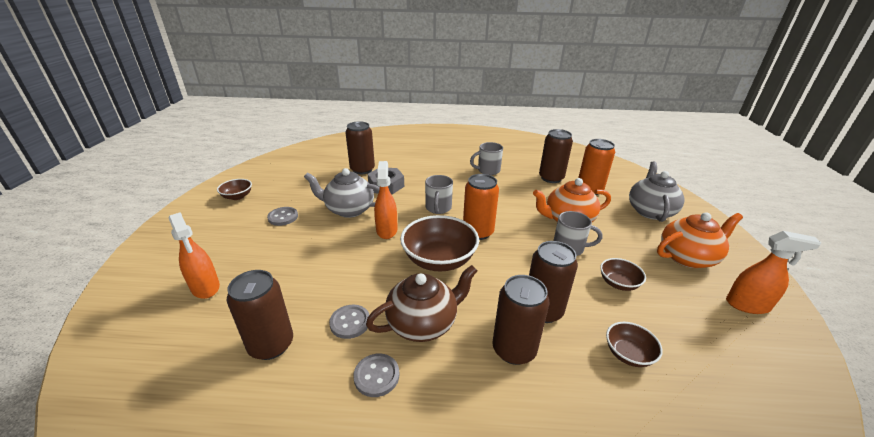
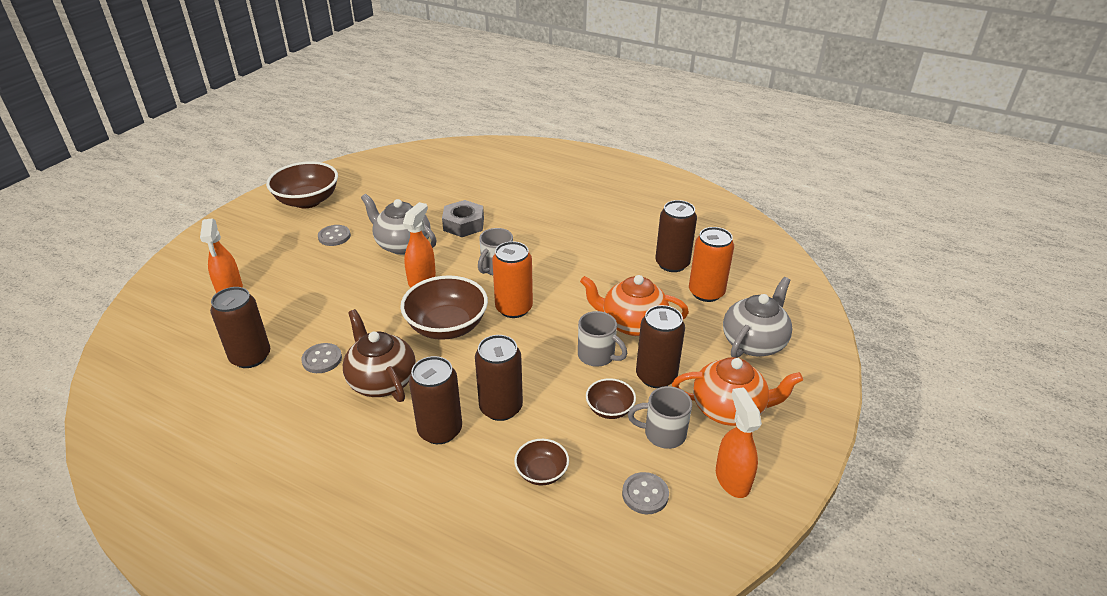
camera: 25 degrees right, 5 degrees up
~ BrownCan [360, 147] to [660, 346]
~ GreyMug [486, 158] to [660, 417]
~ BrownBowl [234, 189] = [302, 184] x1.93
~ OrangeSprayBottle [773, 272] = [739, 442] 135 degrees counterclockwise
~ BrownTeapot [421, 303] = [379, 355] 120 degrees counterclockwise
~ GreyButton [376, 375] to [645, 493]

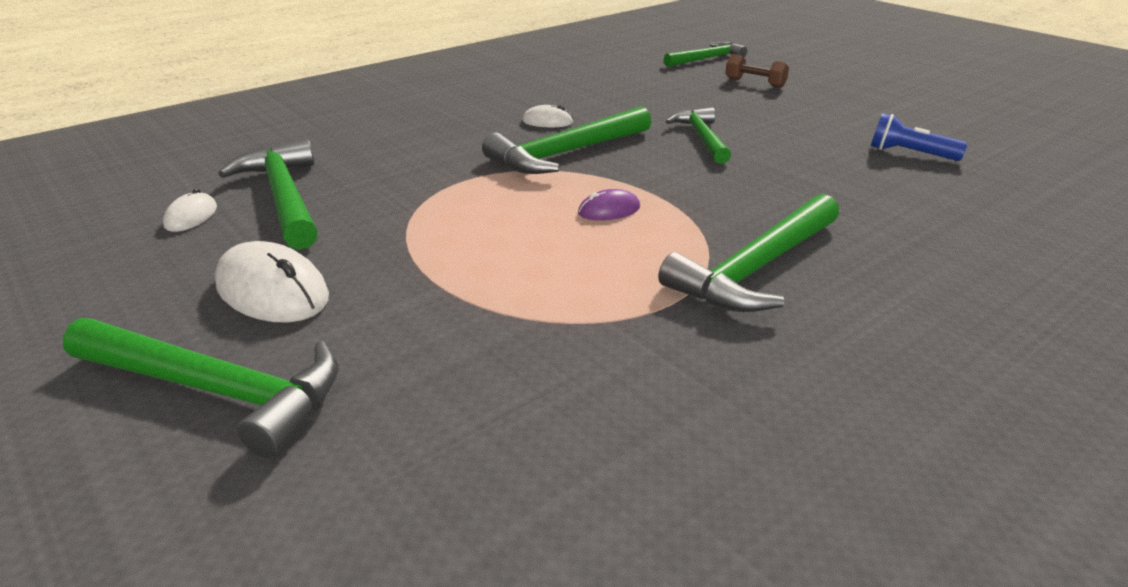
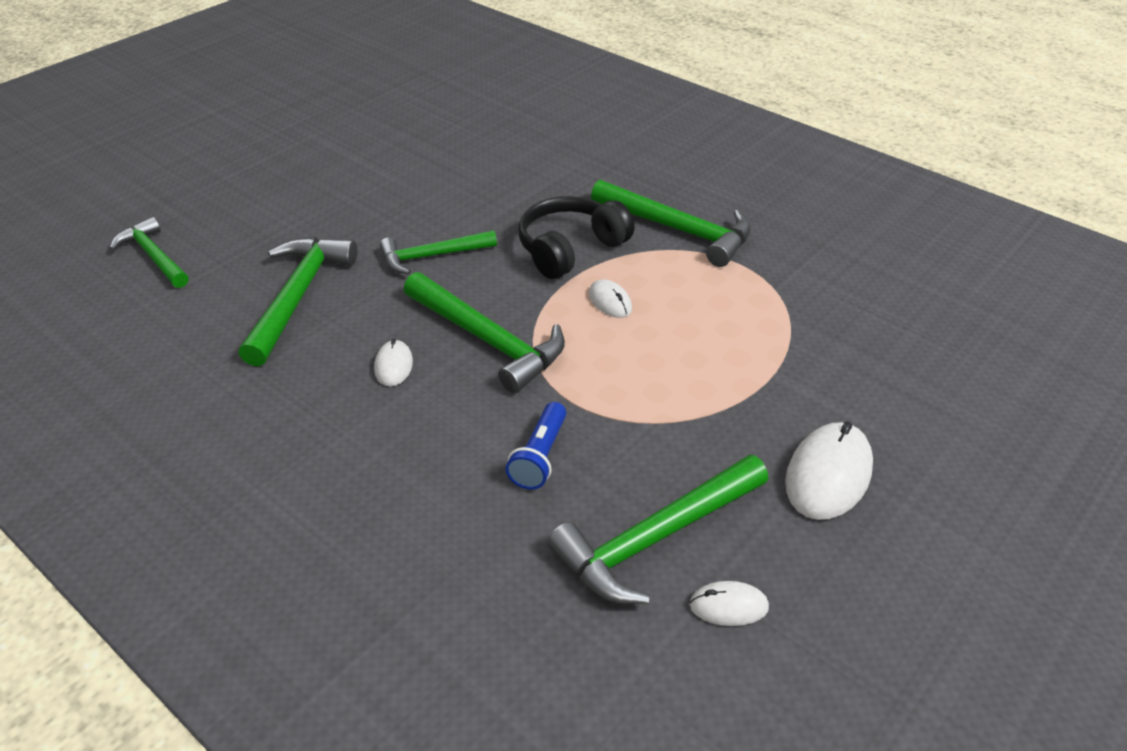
camera: 100 degrees left, 10 degrees up
- BrownDumbbell [757, 71]
~ BlueFlashlight [919, 137] to [535, 446]
~ PurpleMouse [609, 204] to WhiteMouse [610, 298]
~ GreenHammer [201, 388] to [298, 301]
+ BlackHeadphones [576, 237]

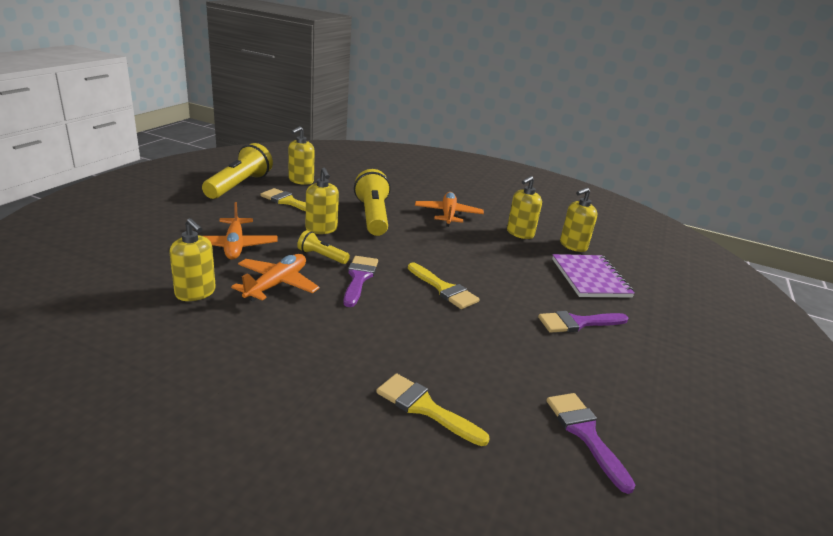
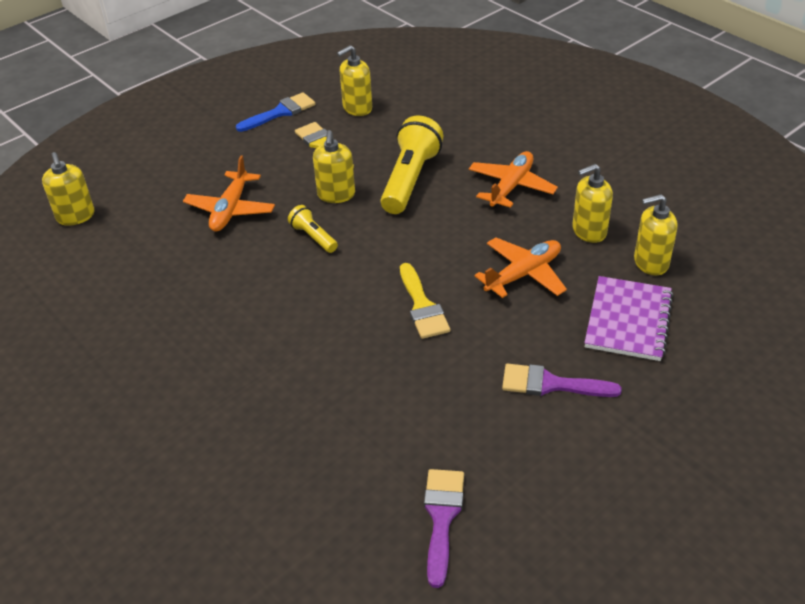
camera: 30 degrees right, 15 degrees up
~ YellowFlashlight [237, 171] to BlueBrush [276, 112]
~ YellowSoapDispenser [192, 259] to [68, 189]
~ OrangePlane [275, 278] to [520, 267]
- PurpleBrush [361, 281]
- YellowBrush [433, 409]

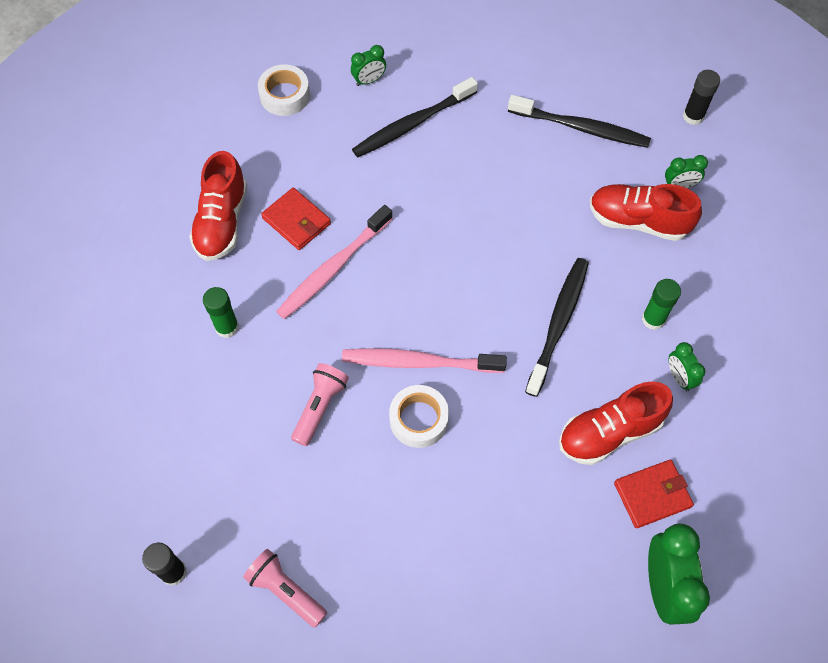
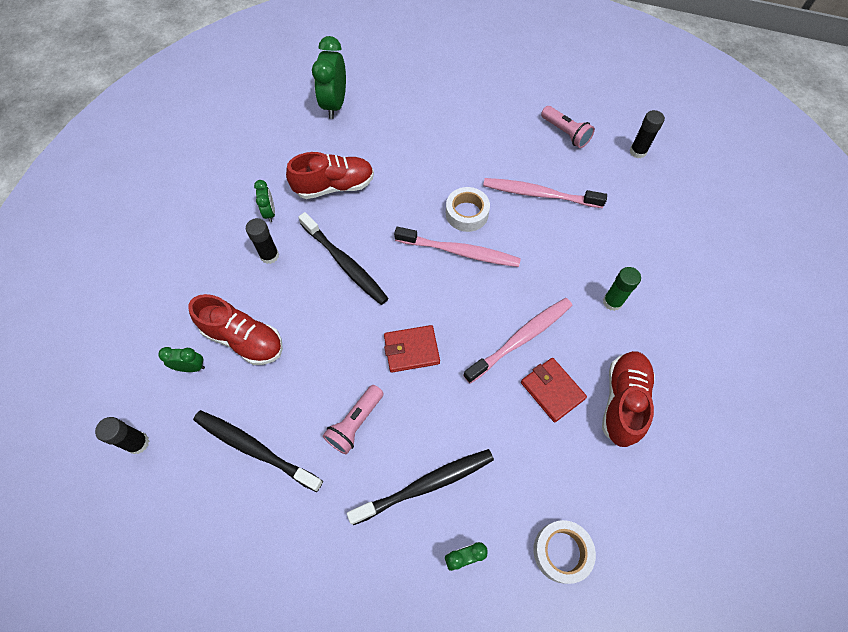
camera: 170 degrees left, 0 degrees up
~ BlackToothbrush [557, 327] = [343, 258] 75 degrees counterclockwise
~ GreenGlueStick [661, 304] to BlackGlueStick [262, 241]
~ PinkFlashlight [320, 404] to [353, 419]
~ RedWallet [654, 494] to [412, 349]
+ PinkToothbrush [545, 193]

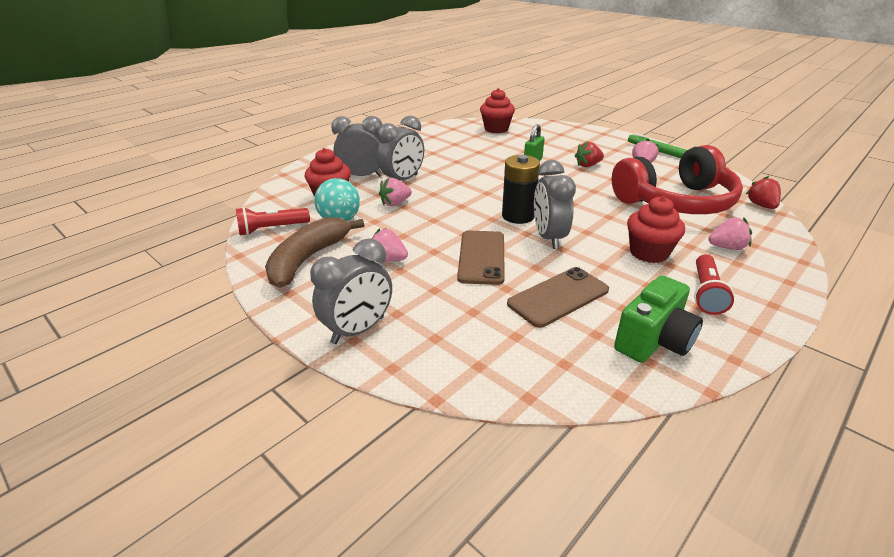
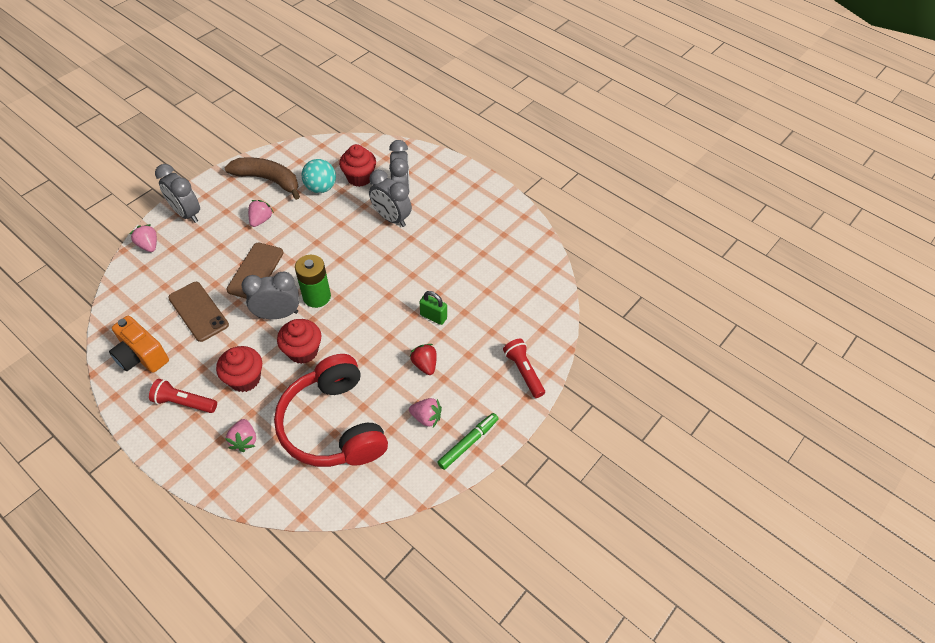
camera: 85 degrees right, 20 degrees up
~ RedCupcake [497, 110] to [299, 341]
~ BlackBattery [521, 189] to GreenBattery [313, 281]
- RedStrawberry [763, 192]
~ PinkStrawberry [395, 191] to [143, 238]
~ RedFlashlight [273, 221] to [524, 368]
~ BrownPhone [481, 258] = [255, 270] 75 degrees counterclockwise
~ GreenCamera [658, 319] to OrangeCamera [139, 344]

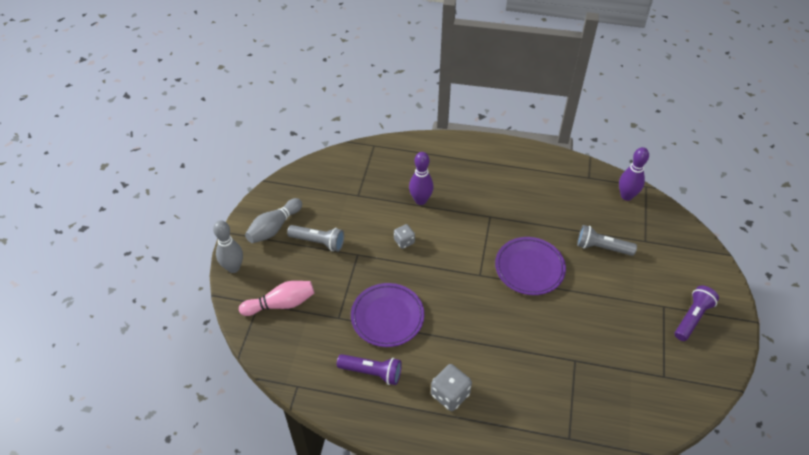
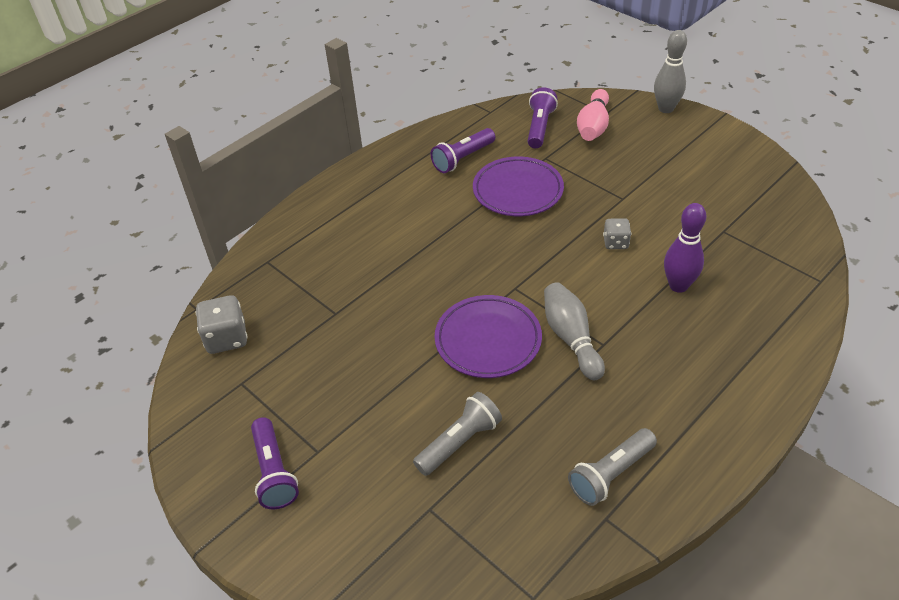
camera: 125 degrees right, 5 degrees down
- PurpleBowlingPin [634, 174]
~ GreyBowlingPin [273, 220] to [574, 331]
~ GreyFlashlight [315, 238] to [612, 467]
~ GreyDice [451, 387] to [221, 324]
+ PurpleFlashlight [542, 117]

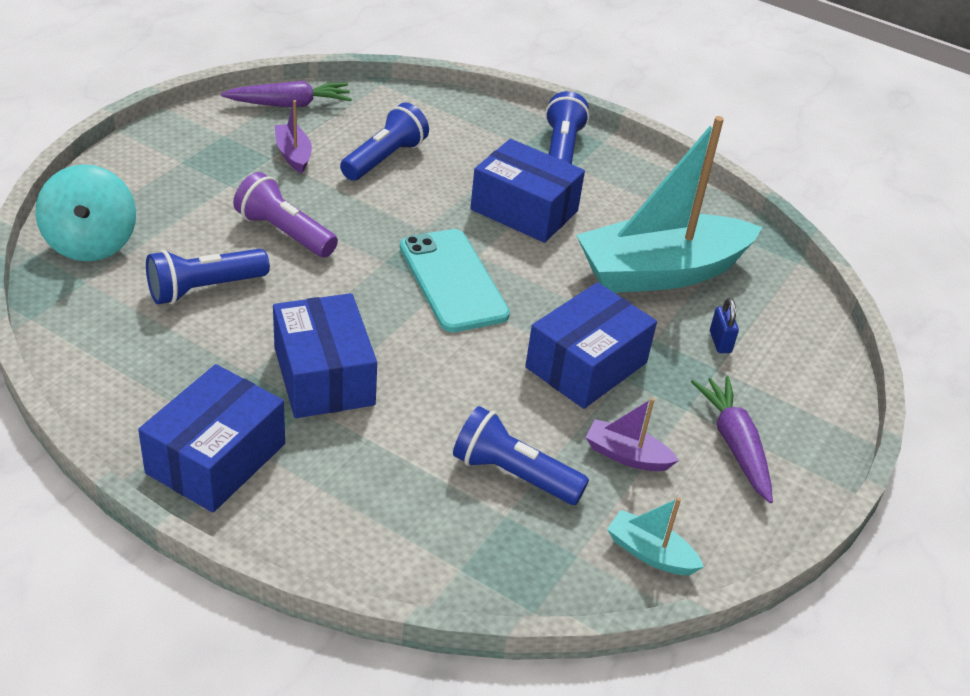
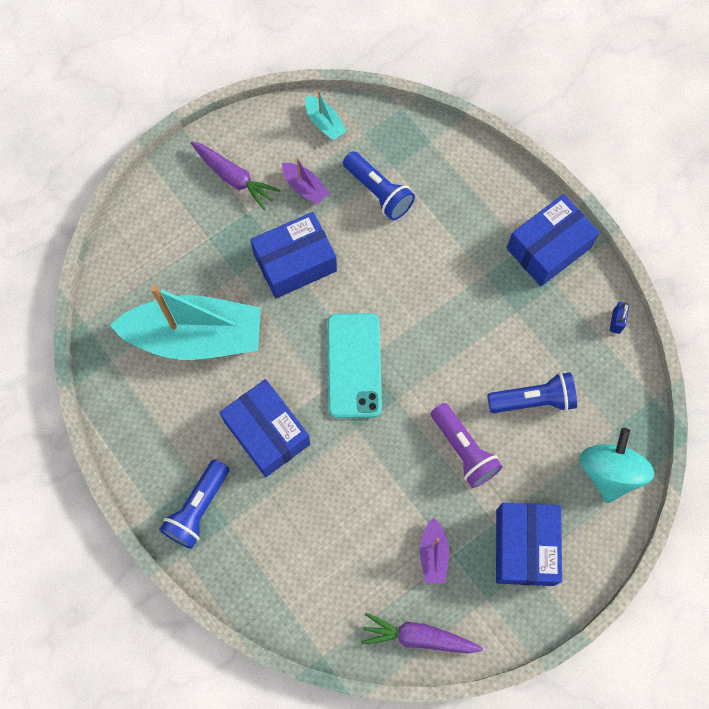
camera: 155 degrees left, 30 degrees up
- BlueFlashlight [384, 141]
~ BlueBox [325, 355] to [529, 544]
~ BluePadlock [724, 325] to [619, 318]
~ PurpleCarrot [732, 439] = [236, 176] 60 degrees counterclockwise

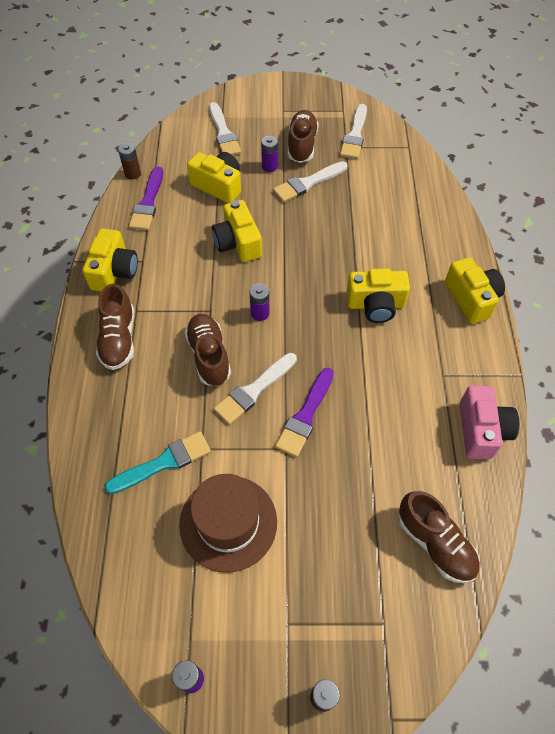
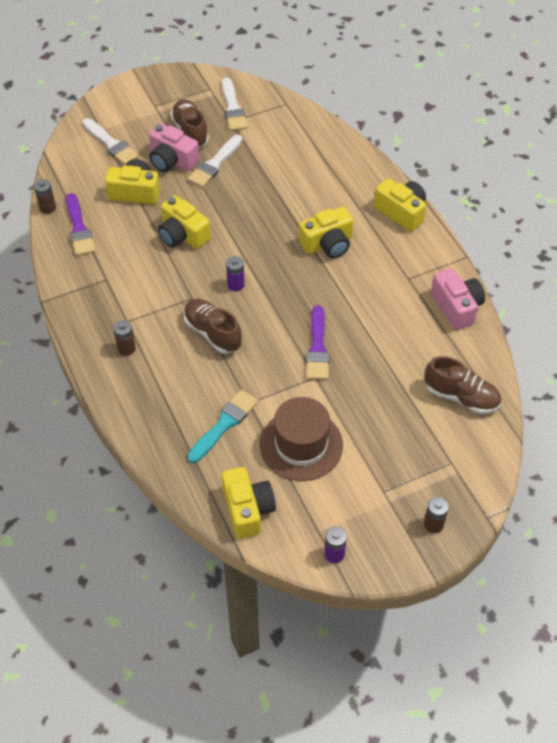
camera: 25 degrees left, 5 degrees down
~ PurpleBattery [269, 154] to PinkCamera [174, 147]
~ YellowCamera [110, 259] to [249, 503]
~ BrownShoe [115, 327] to BrownBattery [124, 338]
- WhiteBrush [255, 389]

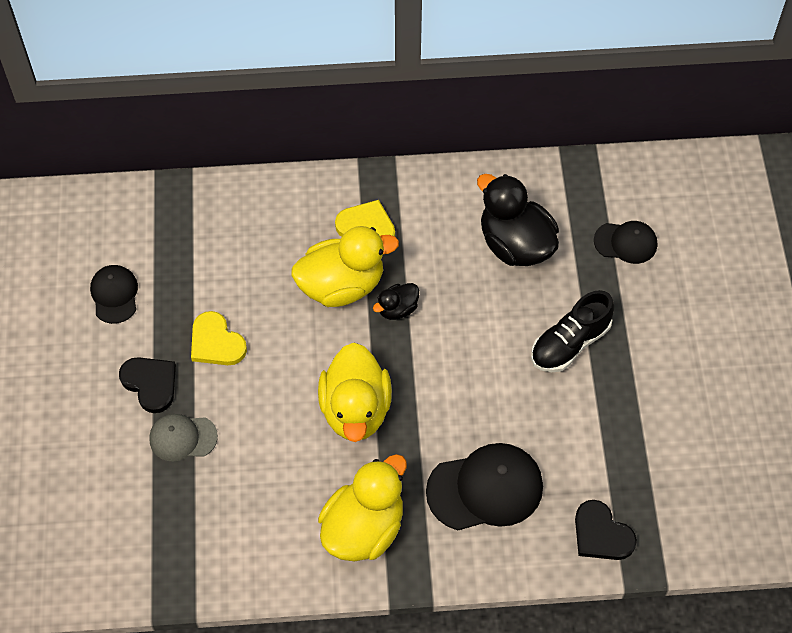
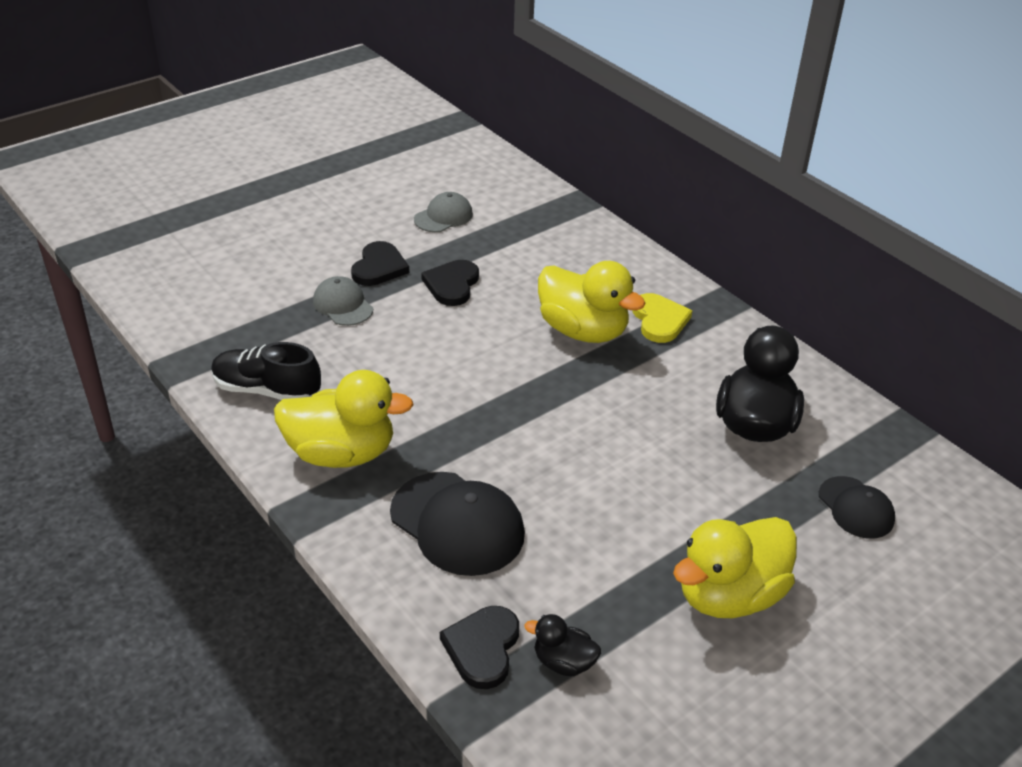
camera: 55 degrees right, 20 degrees down
~ BlackCap [114, 294] to GreyCap [443, 212]
~ BlackDuck [396, 301] to [563, 645]
~ BlackShoe [572, 331] to [266, 371]
~ YellowHeart [219, 338] to BlackHeart [450, 283]
~ YellowDuck [355, 392] to [735, 567]

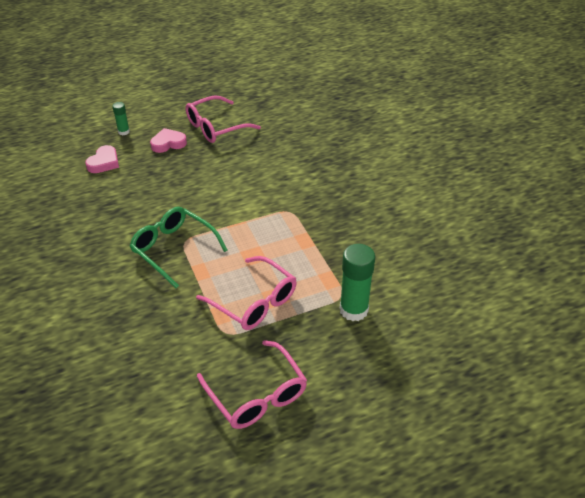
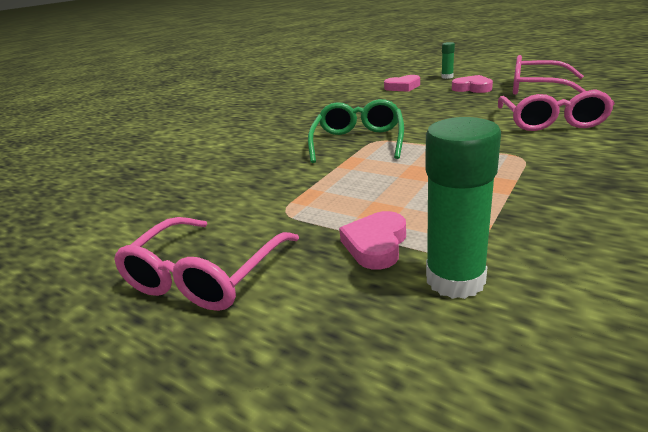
camera: 60 degrees right, 15 degrees down
~ PinkGlasses [246, 293] to [556, 110]
+ PinkHeart [372, 240]

